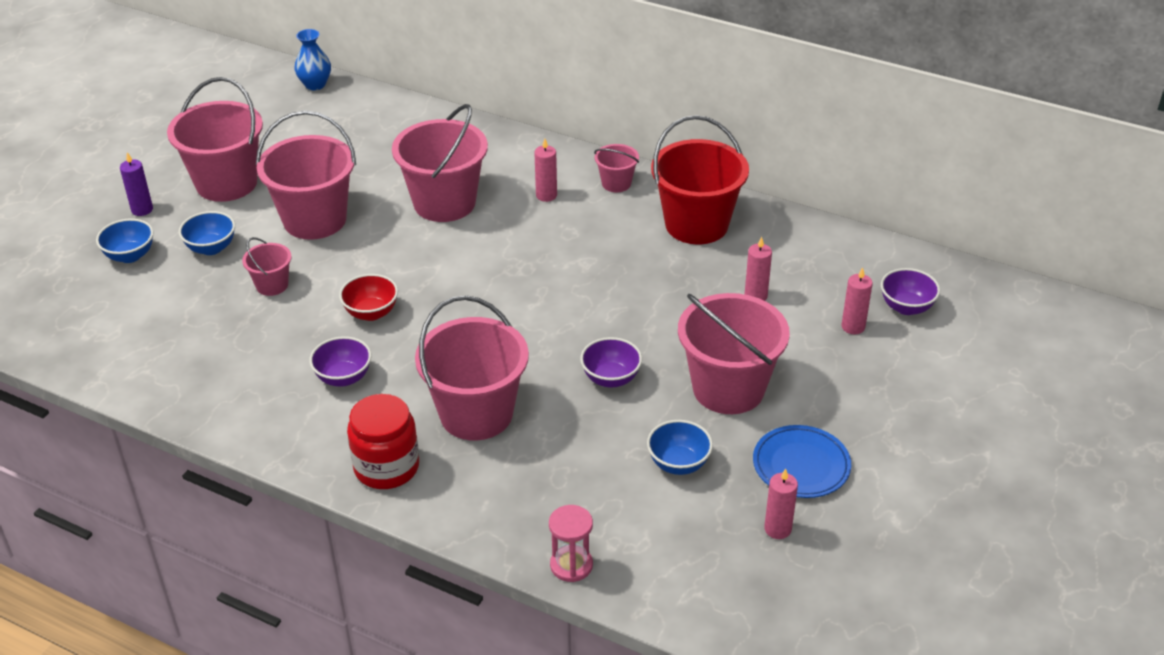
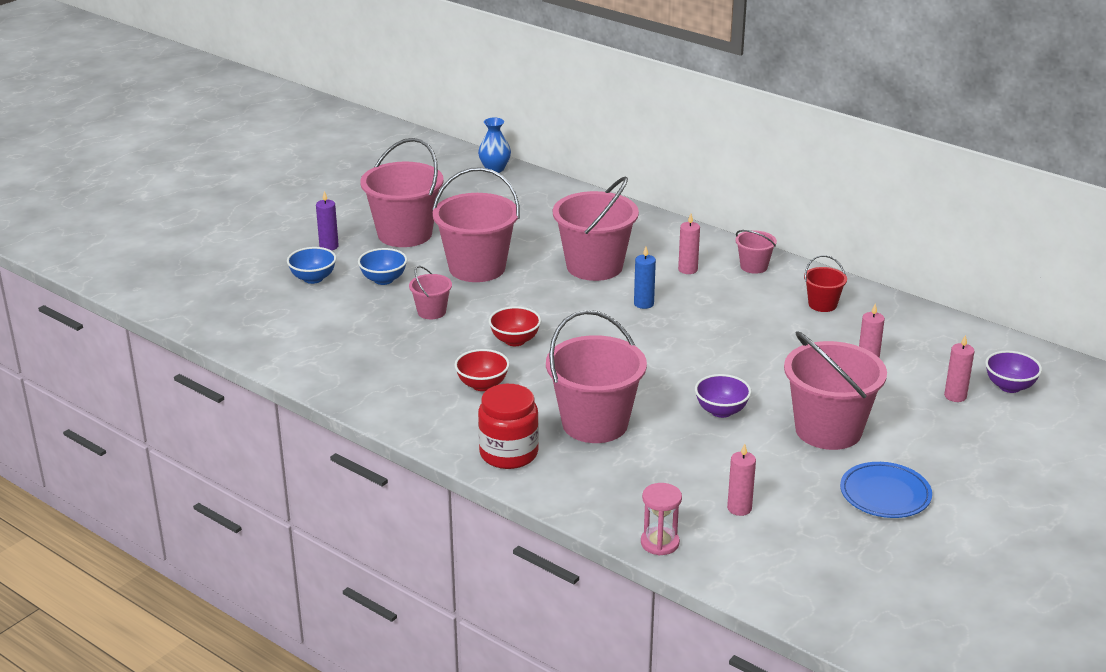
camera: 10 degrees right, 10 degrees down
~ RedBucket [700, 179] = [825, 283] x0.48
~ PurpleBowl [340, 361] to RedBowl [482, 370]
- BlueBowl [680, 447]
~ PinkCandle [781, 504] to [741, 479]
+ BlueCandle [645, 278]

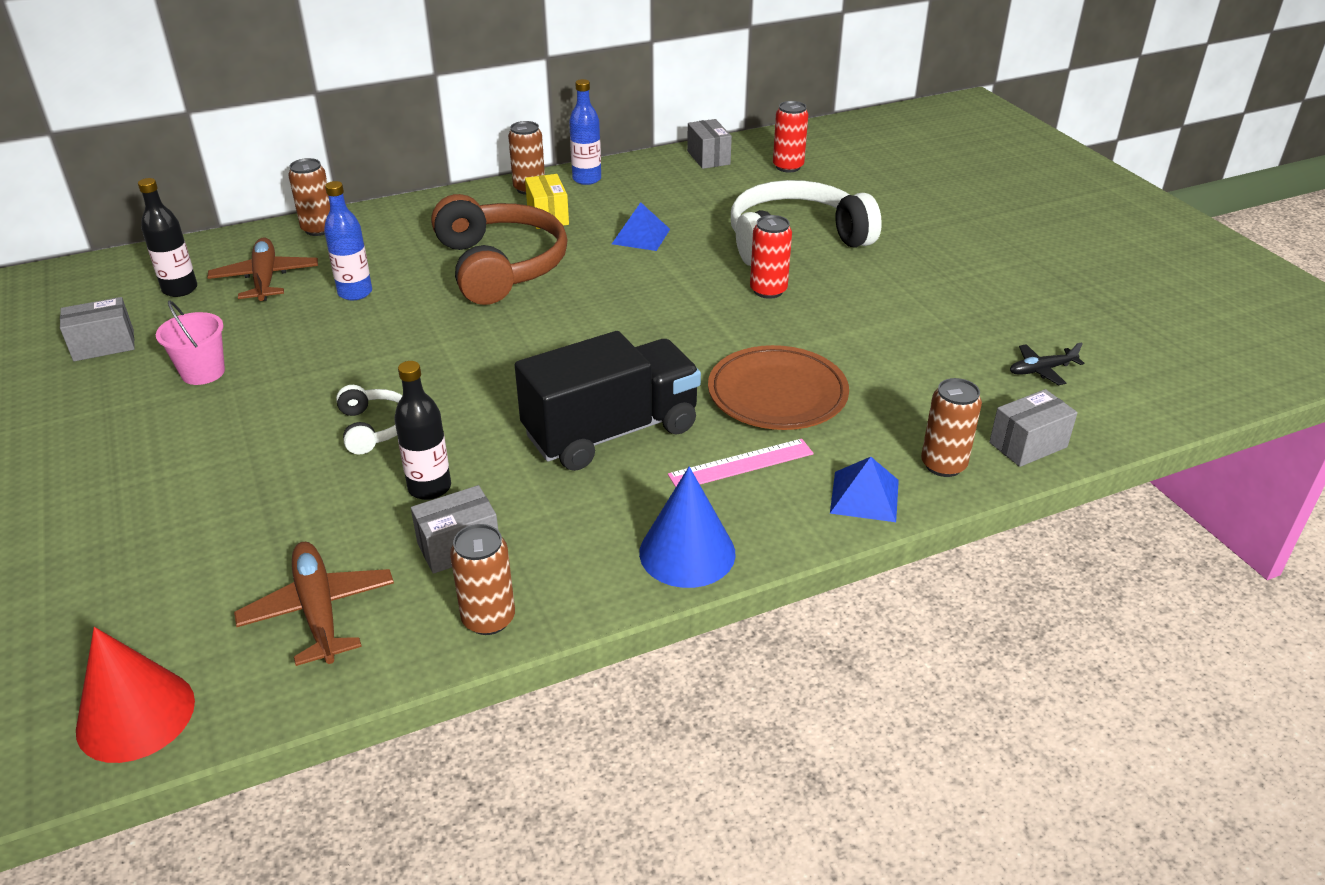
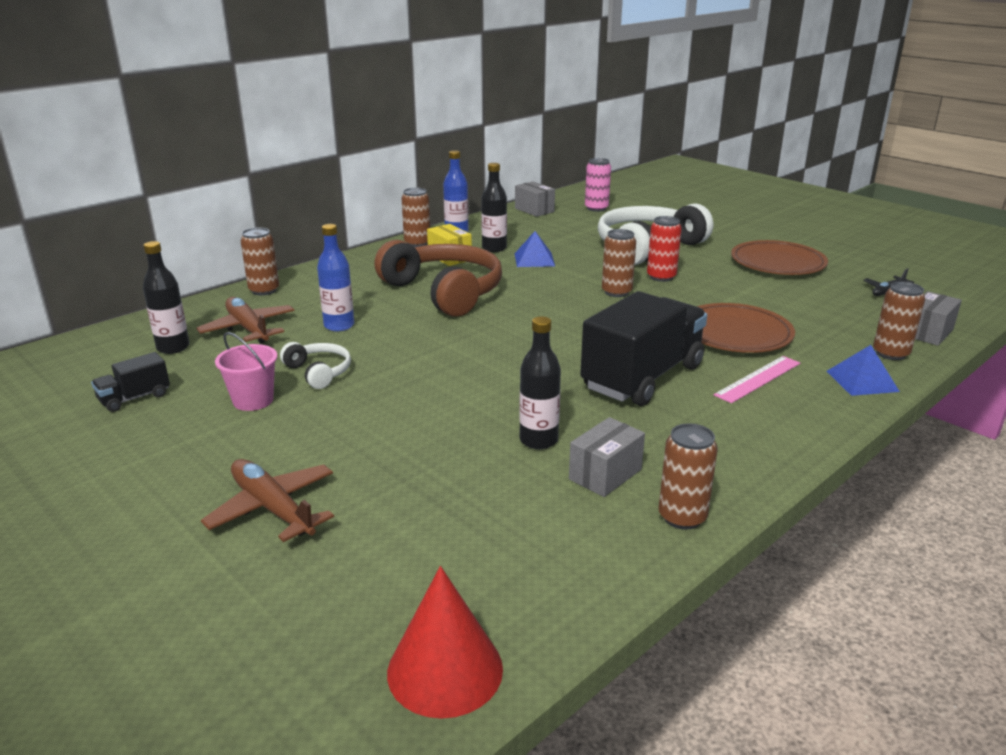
camera: 20 degrees left, 10 degrees down
~ RedCan [790, 136] to PinkCan [598, 185]
~ GreyBox [97, 329] to BlackTruck [130, 382]
~ WhiteHeadphones [369, 419] to [315, 365]
- BlueCone [687, 527]
~ BrownPlane [314, 604] to [267, 500]
+ BlackBottle [494, 207]
+ BrownCan [619, 263]
+ BrownPlate [779, 257]

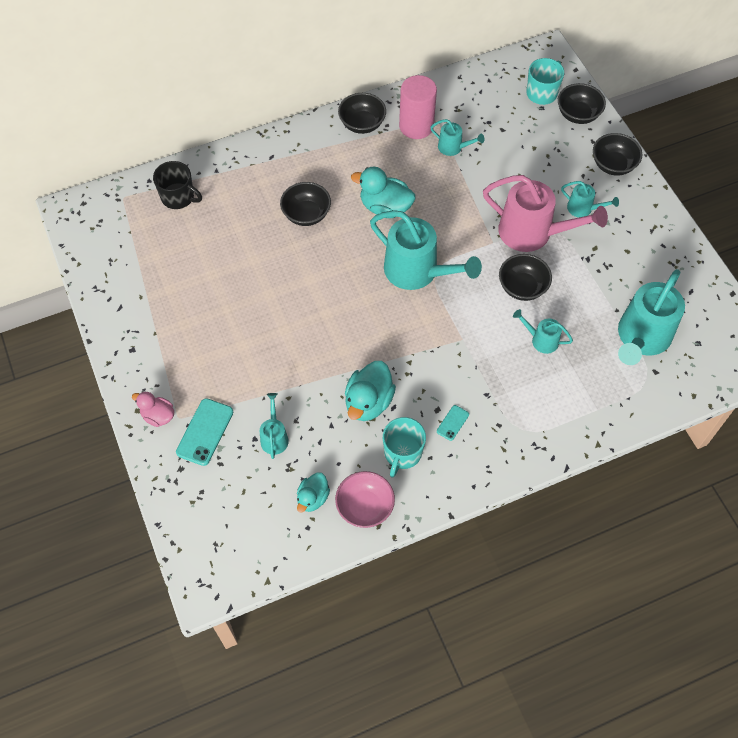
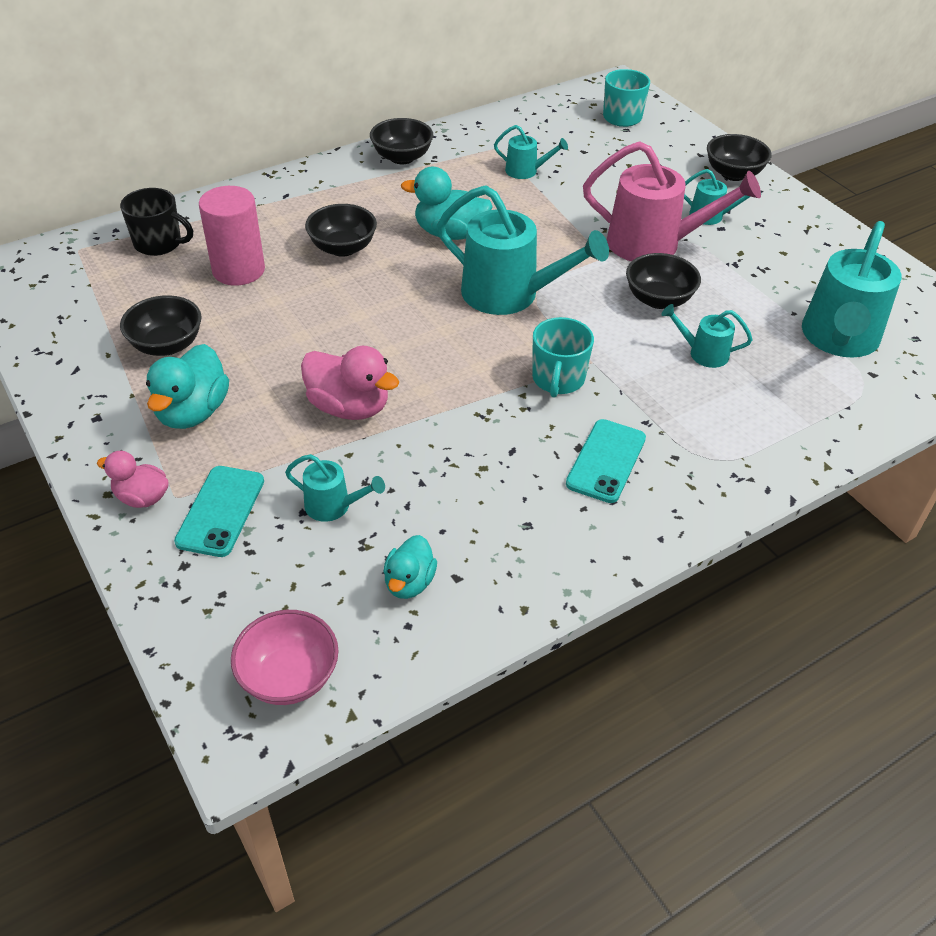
camera: 10 degrees left, 15 degrees down
~ PinkCylinder [418, 107] to [232, 236]
~ BlackBowl [582, 103] to [161, 325]
~ TurquoiseDuck [370, 391] to [187, 386]
~ TurquoiseWateringCan [274, 426] = [335, 488] 120 degrees clockwise
~ TurquoisePhone [453, 423] = [606, 461] x1.85
~ TurquoiseMug [404, 447] to [563, 357]
~ PinkBowl [365, 499] to [285, 657]
+ PinkDuck [350, 383]

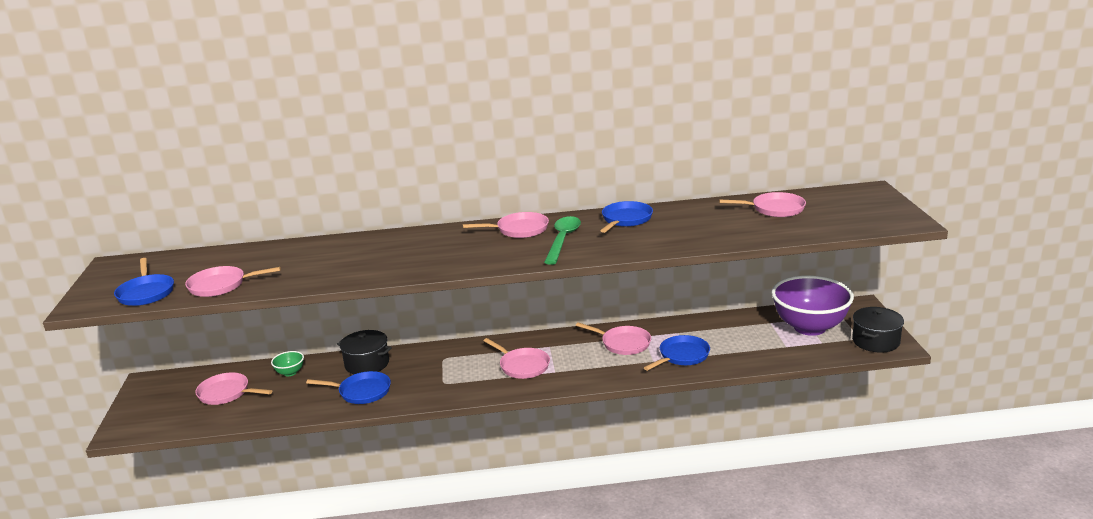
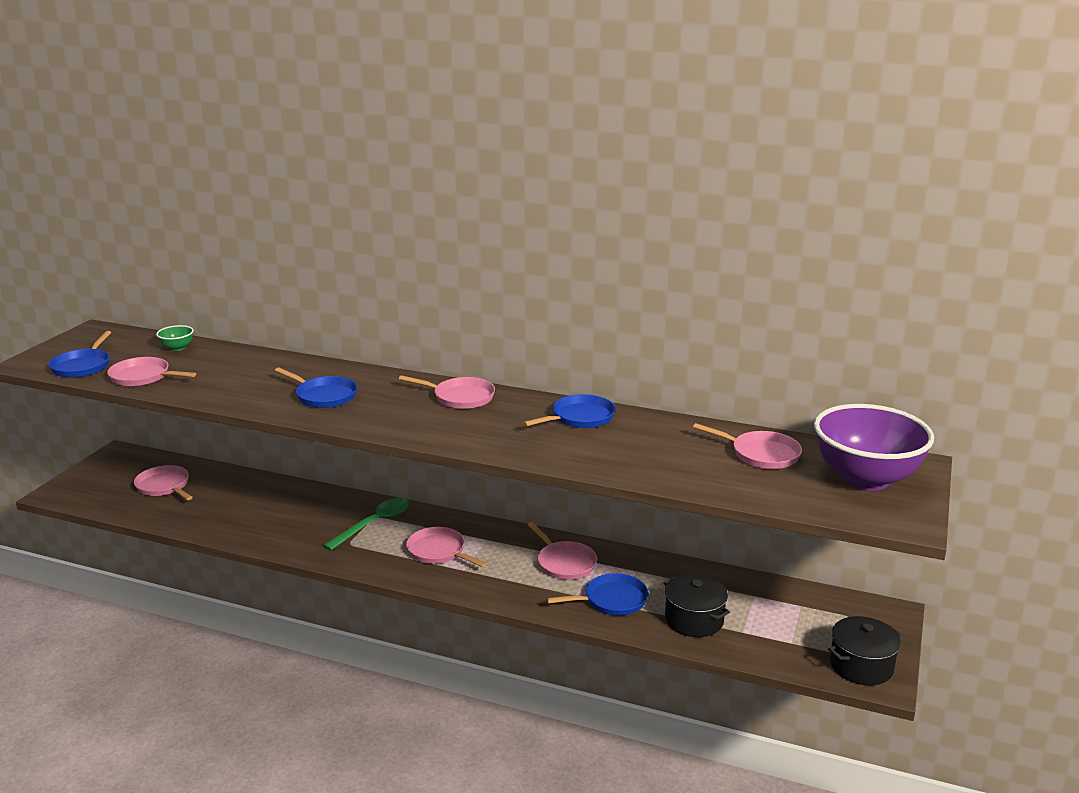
camera: 25 degrees right, 0 degrees up
~ GreenSpoon [562, 240] to [366, 524]
~ PurpleBowl [812, 305] to [874, 447]
~ BlackPot [364, 352] to [696, 605]
~ PinkPan [516, 358] = [446, 547] 150 degrees clockwise
~ GreenBowl [287, 363] to [175, 338]
~ BluePan [348, 387] to [316, 387]

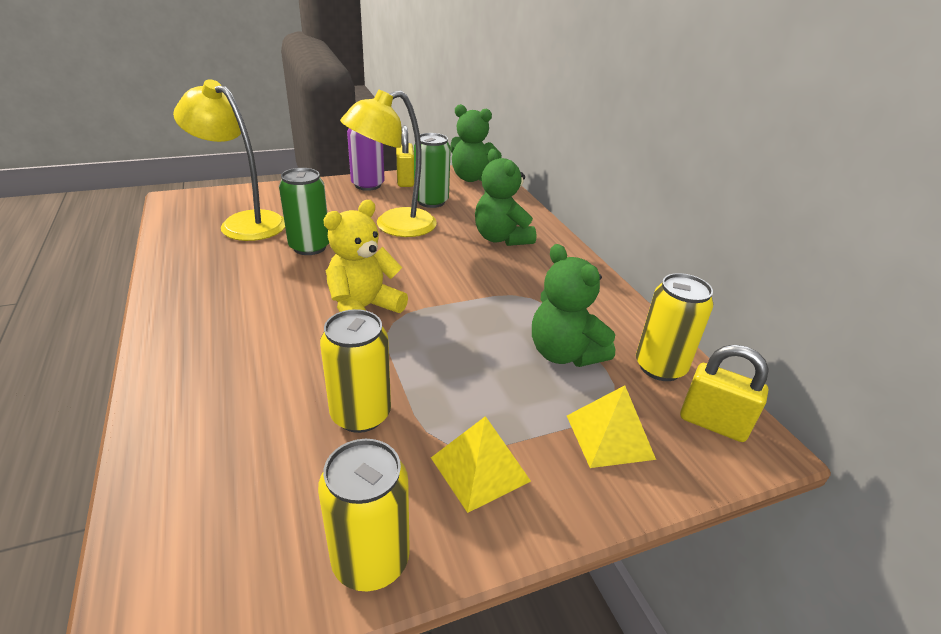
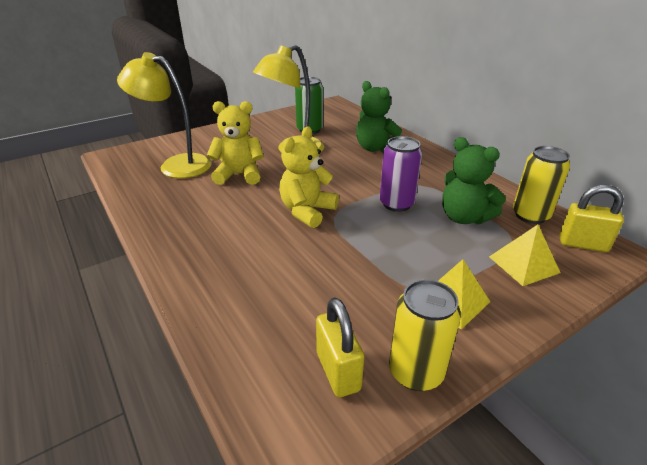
camera: 10 degrees left, 0 degrees up
- GreenTeddyBear [476, 143]
~ YellowPadlock [405, 156] to [340, 347]
~ PurpleCan [366, 159] to [401, 174]
~ GreenCan [304, 211] to YellowTeddyBear [235, 143]
- YellowCan [355, 371]

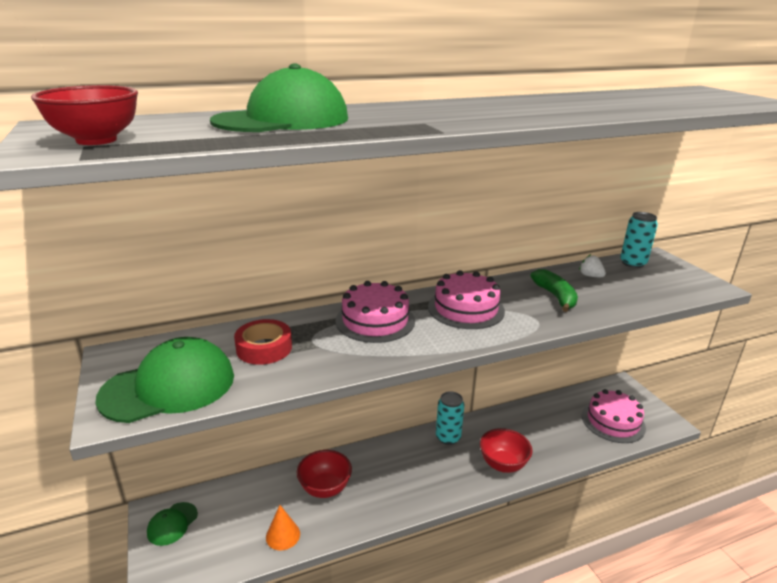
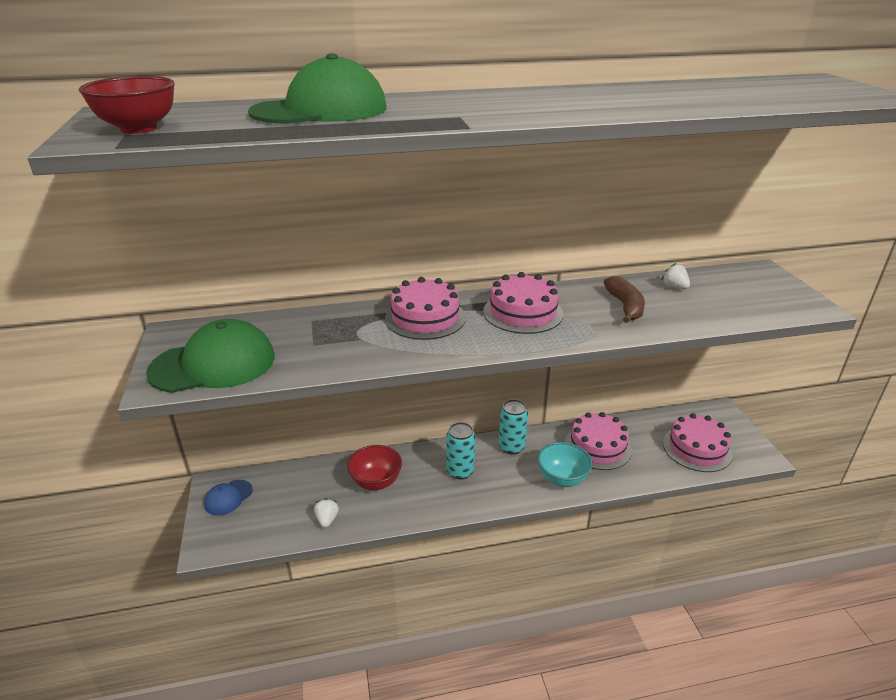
camera: 10 degrees right, 5 degrees up
~ TurquoiseCan [639, 240] to [460, 450]
~ GreenBanana [554, 290] to BrownBanana [624, 299]
- RedTape [263, 342]
~ RedBowl [506, 450] to TurquoiseBowl [565, 464]
~ GreenCap [172, 524] to BlueCap [228, 497]
~ OrangeCone [283, 527] to WhiteStrawberry [326, 513]
+ PinkCake [598, 441]

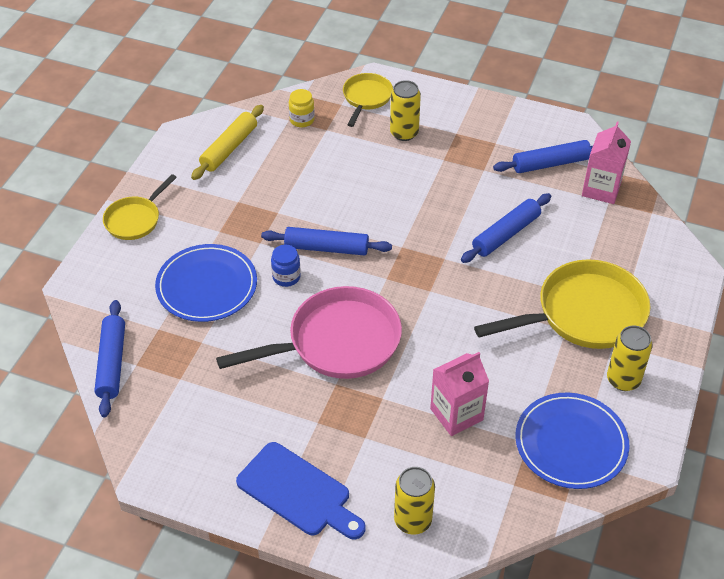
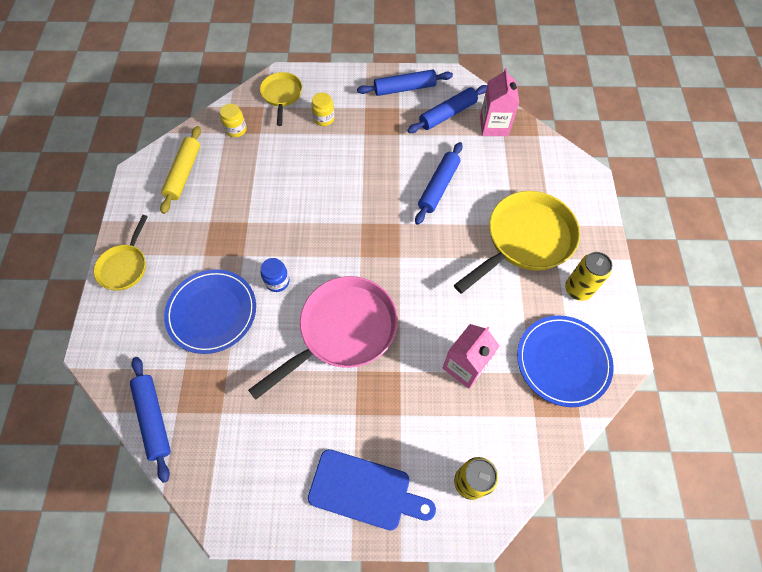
camera: 20 degrees left, 15 degrees up
~ YellowCan [405, 110] to YellowJar [323, 109]
~ BlueRollingPin [326, 241] to [405, 82]

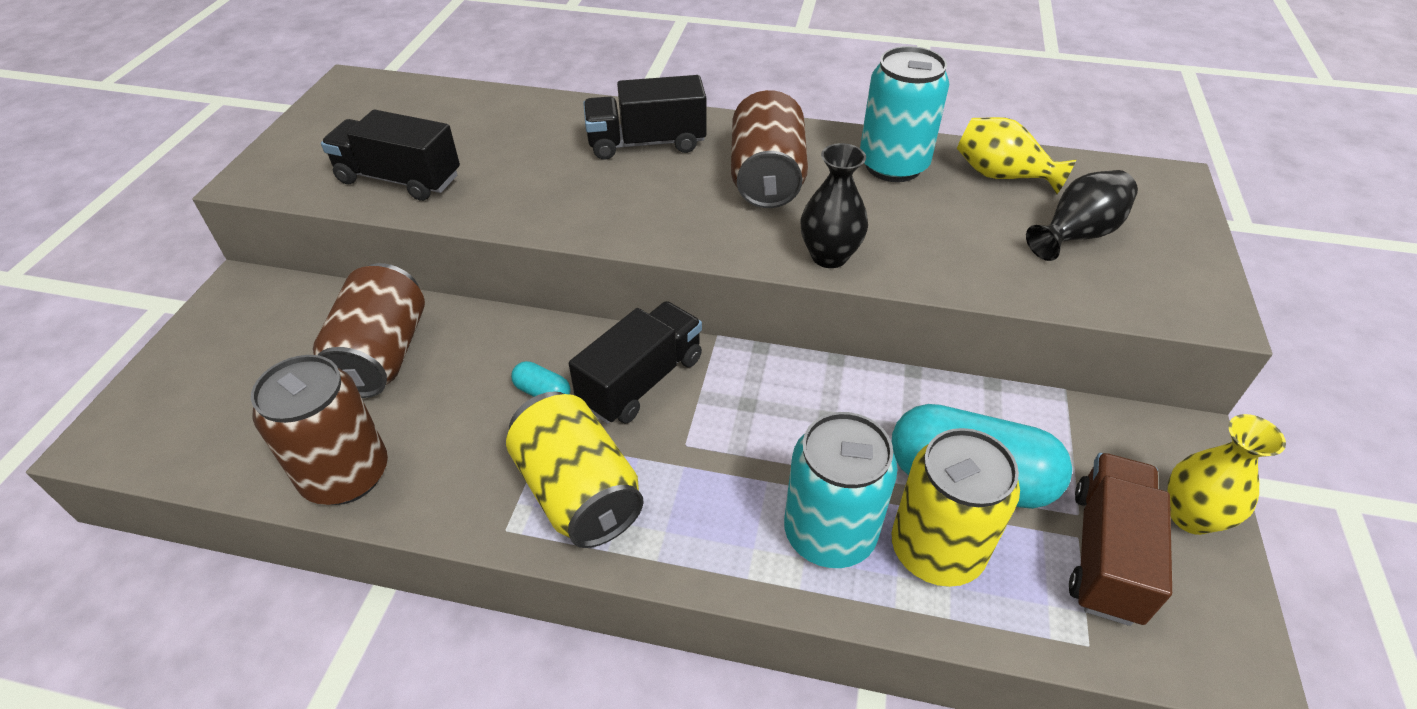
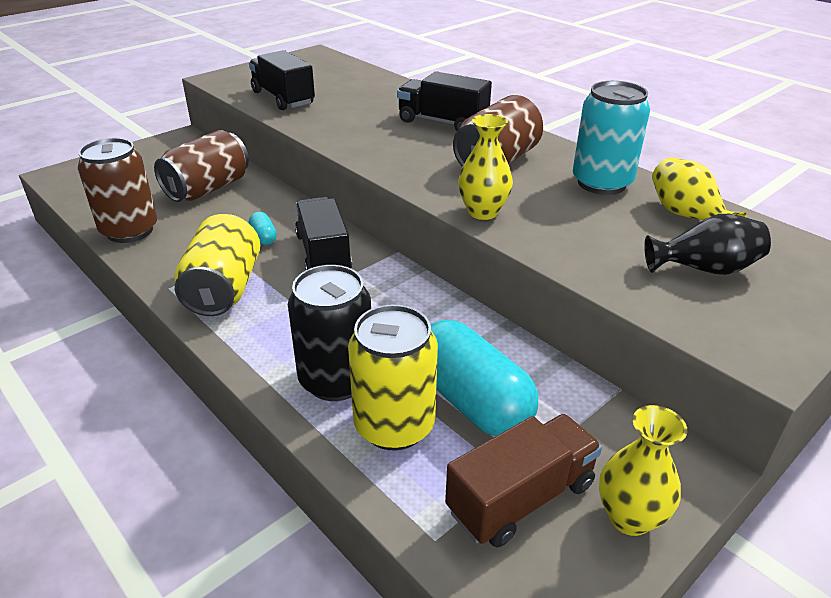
camera: 35 degrees right, 10 degrees down
~ BlackVase [834, 205] to YellowVase [485, 167]
~ BlackTruck [635, 362] = [323, 233] 90 degrees counterclockwise
~ TurquoiseCan [841, 490] to BlackCan [329, 333]

